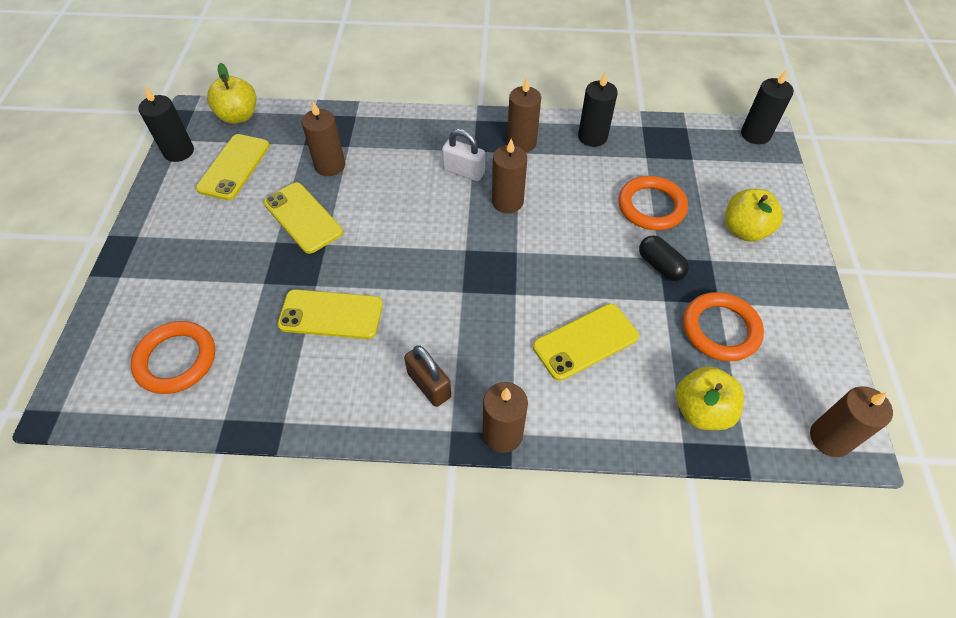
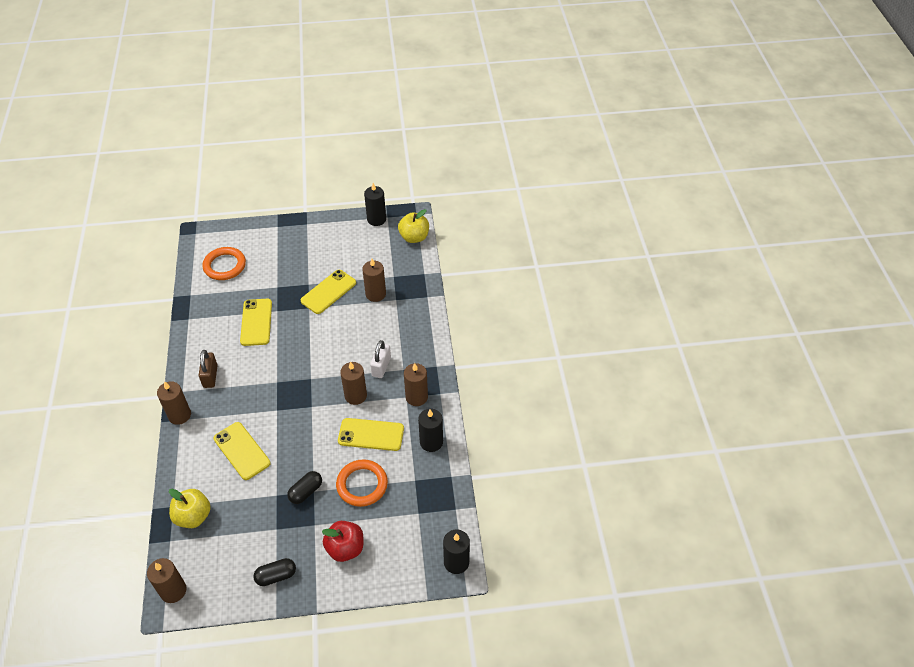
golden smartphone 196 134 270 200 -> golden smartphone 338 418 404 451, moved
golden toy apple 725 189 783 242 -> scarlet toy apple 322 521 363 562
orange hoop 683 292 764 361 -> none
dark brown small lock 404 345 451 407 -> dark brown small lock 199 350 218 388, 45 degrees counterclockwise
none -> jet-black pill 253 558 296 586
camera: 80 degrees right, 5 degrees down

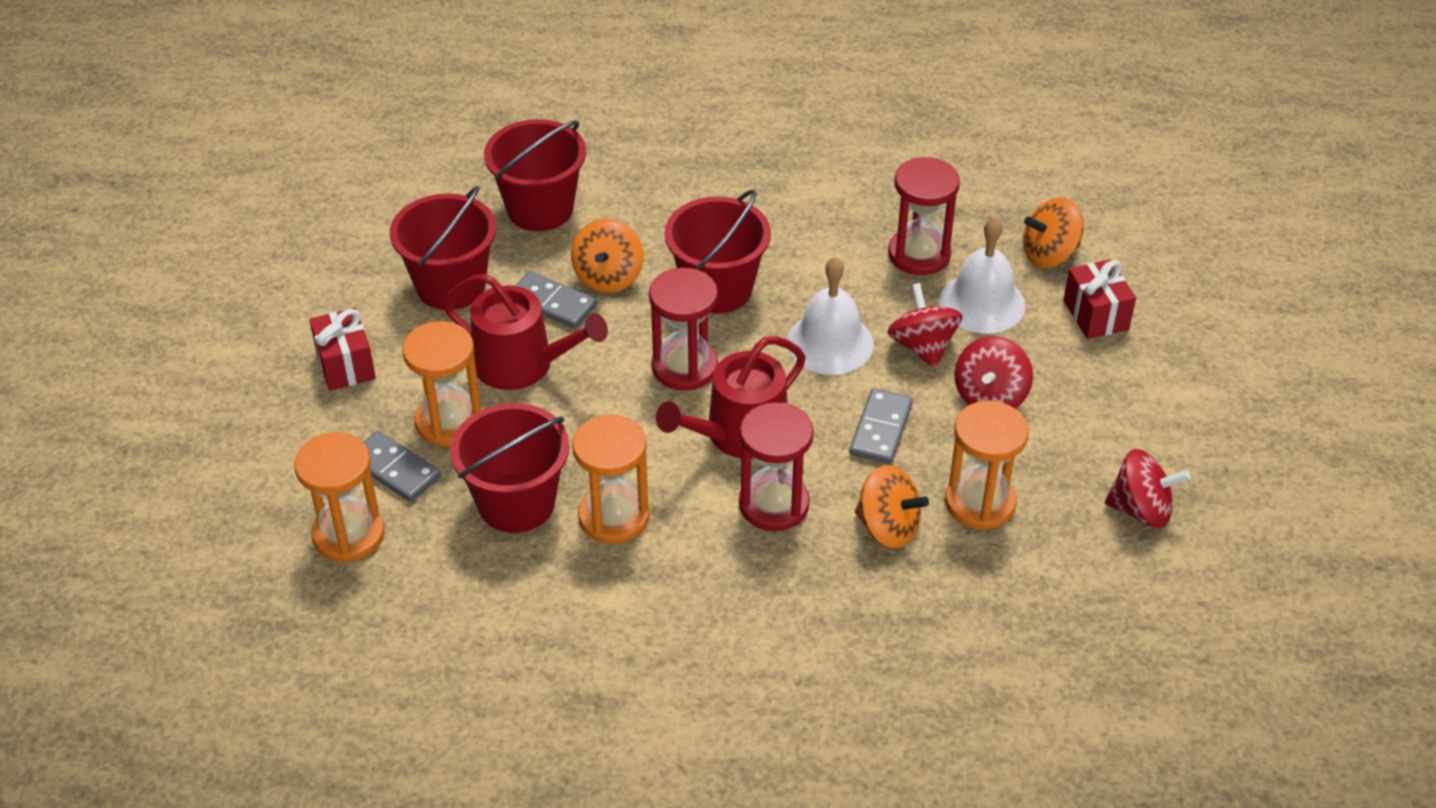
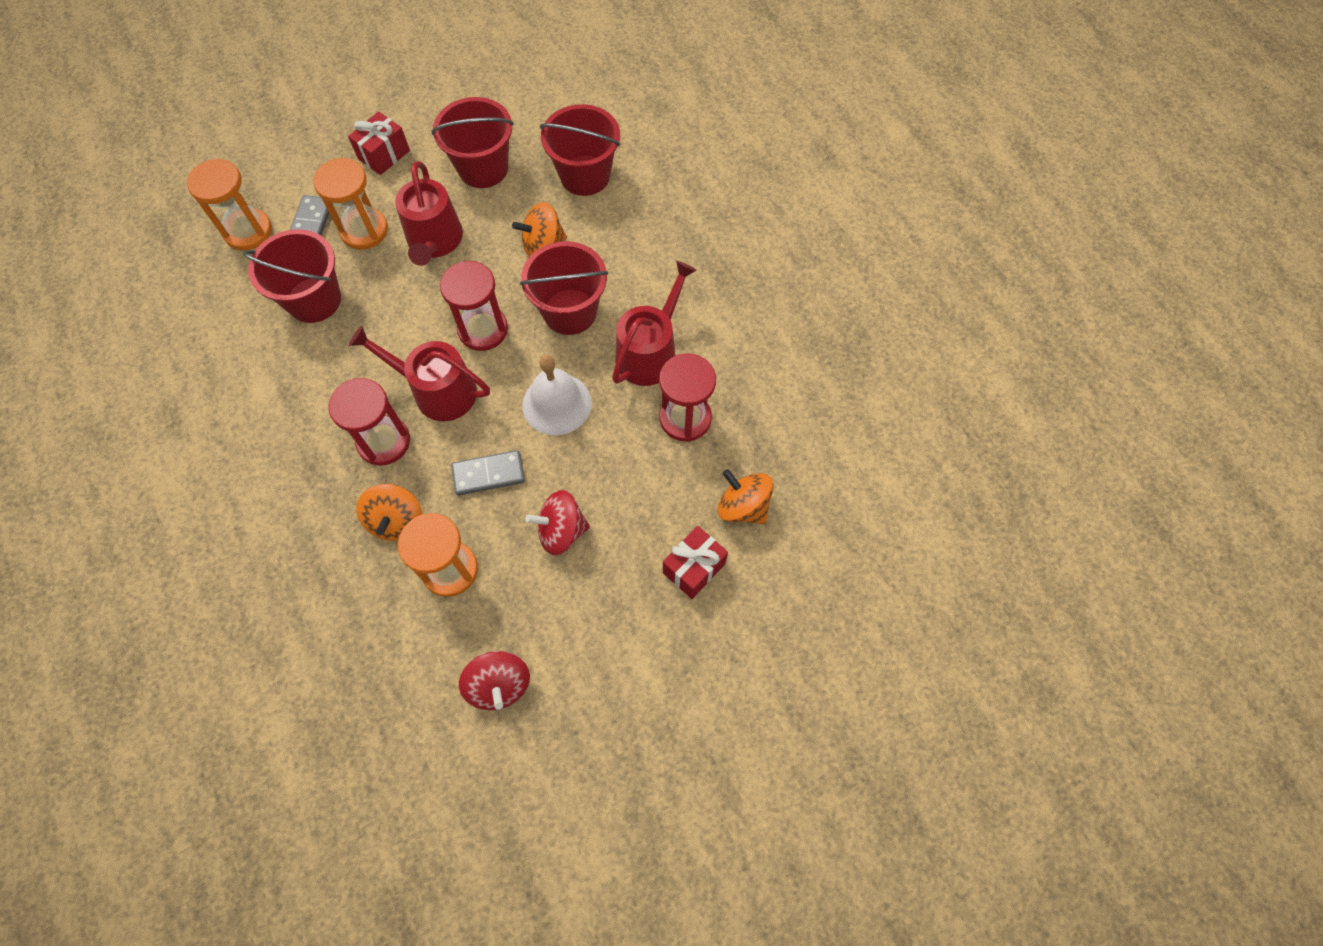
white hand bell 940 217 1025 334 -> none
ash-grey domino piece 515 271 597 329 -> none
scarlet whirligig 887 283 963 368 -> none
orange sand timer 572 414 650 544 -> none
none -> scarlet watering can 612 261 697 386
camera: 60 degrees right, 20 degrees up

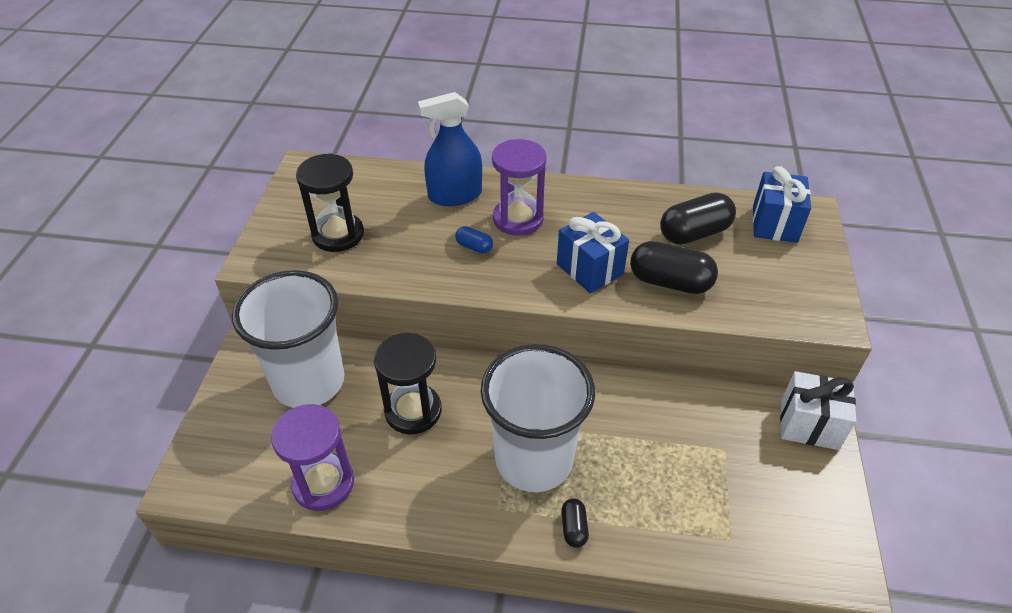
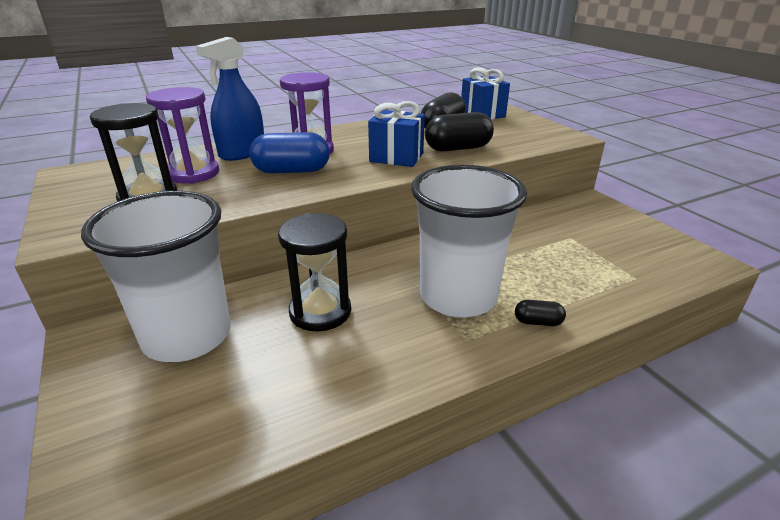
cobalt pill 455 226 493 254 -> cobalt pill 249 132 330 174, x2.00
white present 780 371 856 450 -> none
violet sand timer 271 404 354 511 -> violet sand timer 146 87 219 184, moved
jet-black pill 561 499 589 548 -> jet-black pill 515 300 566 326, 45 degrees counterclockwise
camera: 35 degrees left, 15 degrees down

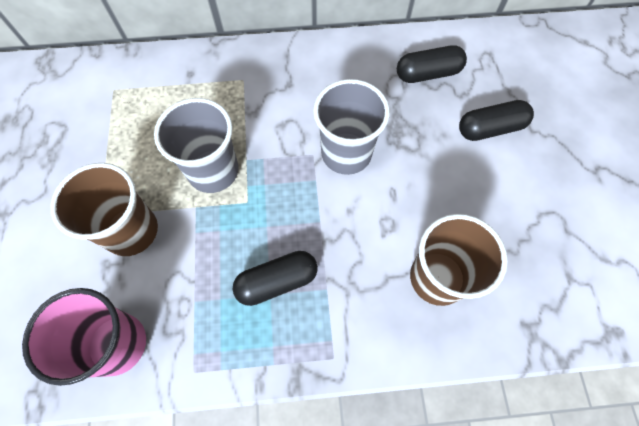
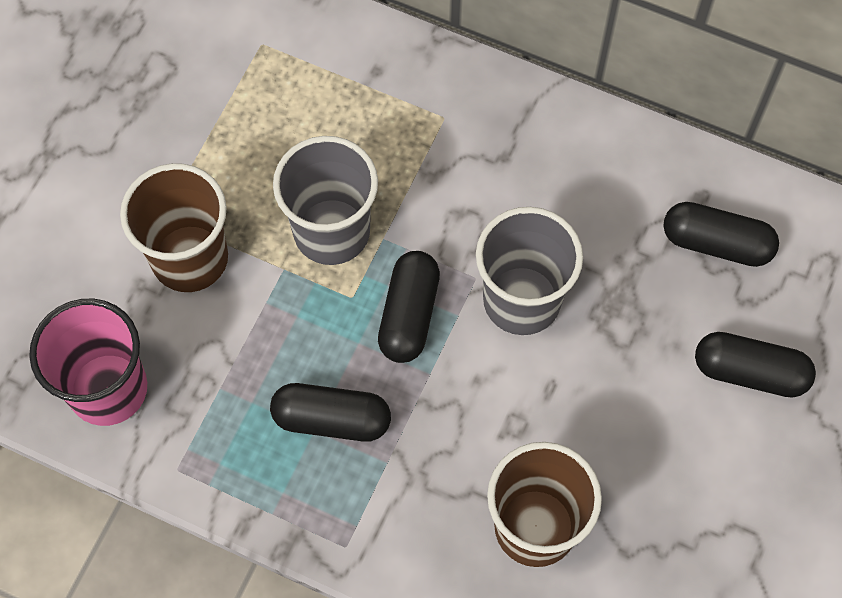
none -> jet-black pill 378 251 440 363
camera: 30 degrees right, 0 degrees up

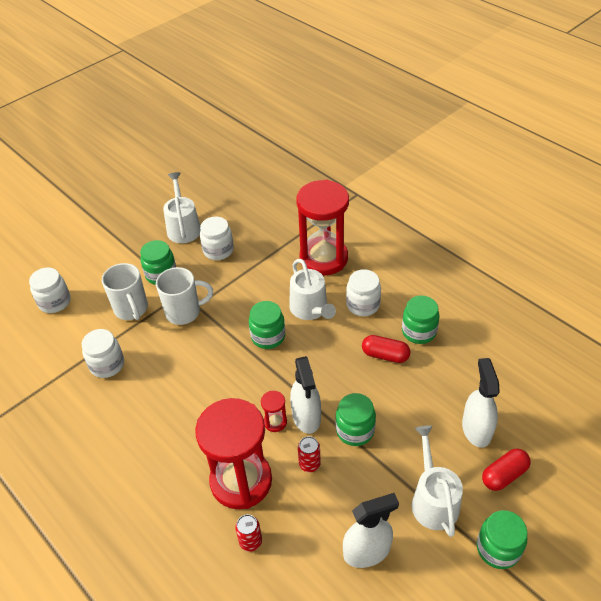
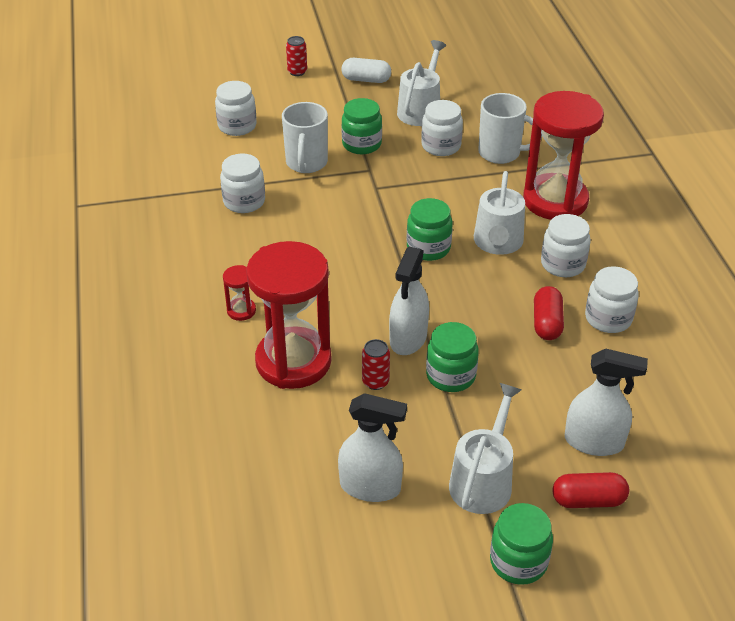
white coffee mug 156 267 213 325 -> white coffee mug 478 93 542 164, moved
leaf-green jam jar 402 296 439 344 -> white jam jar 585 266 639 333
scarlet pill 362 335 410 363 -> scarlet pill 534 286 564 340, 45 degrees clockwise
white spray bottle 462 358 500 448 -> white spray bottle 565 349 648 456, 75 degrees clockwise
scarlet sand timer 261 391 287 432 -> scarlet sand timer 223 265 256 321, moved
scarlet soda can 235 514 262 552 -> scarlet soda can 286 36 307 76, moved
none -> white pill 341 58 391 83
camera: 30 degrees right, 5 degrees down

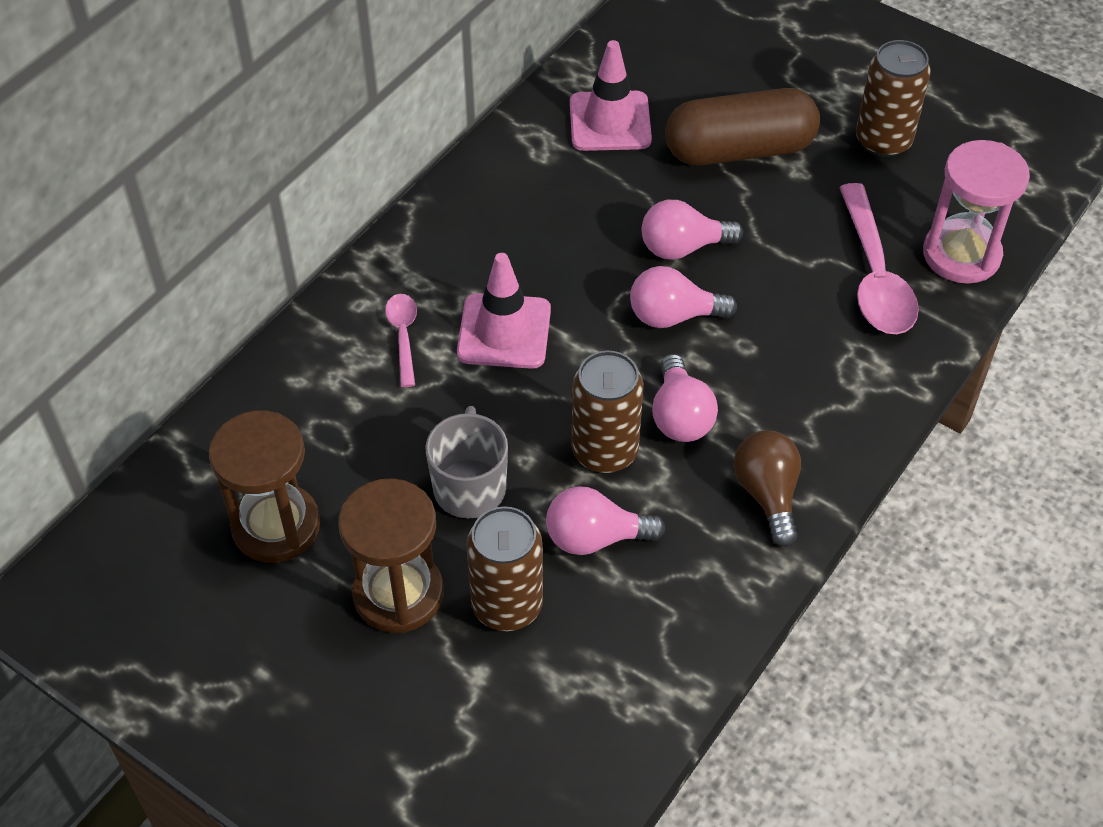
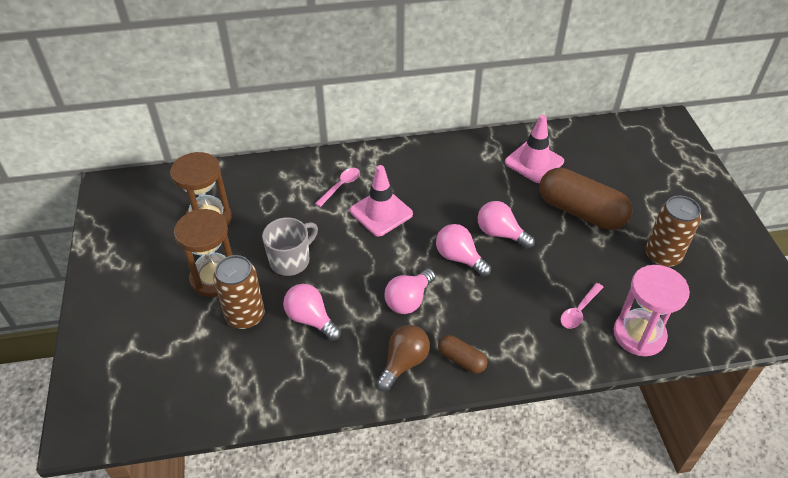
rose-pink tablespoon 839 183 919 334 -> rose-pink tablespoon 561 283 604 329, x0.53
dark brown soda can 572 351 644 473 -> none
none -> dark brown pill 438 335 487 374
camera: 45 degrees right, 5 degrees down

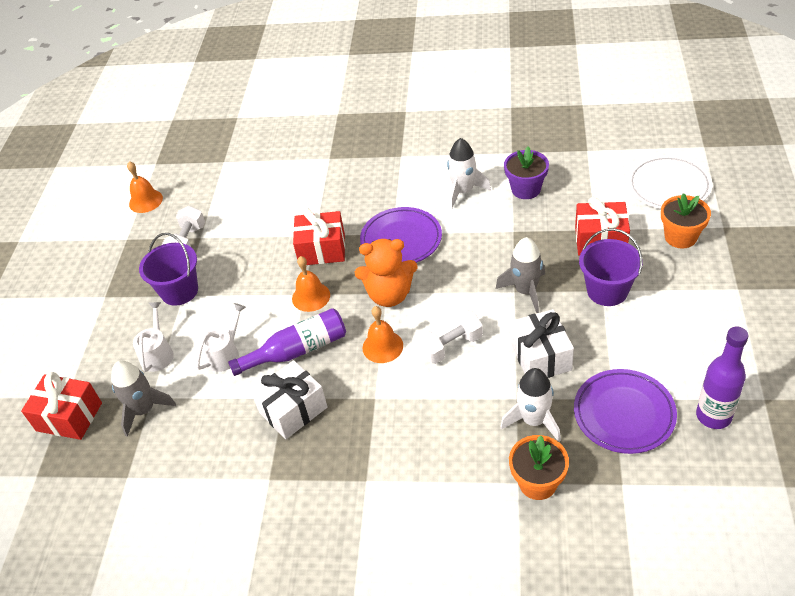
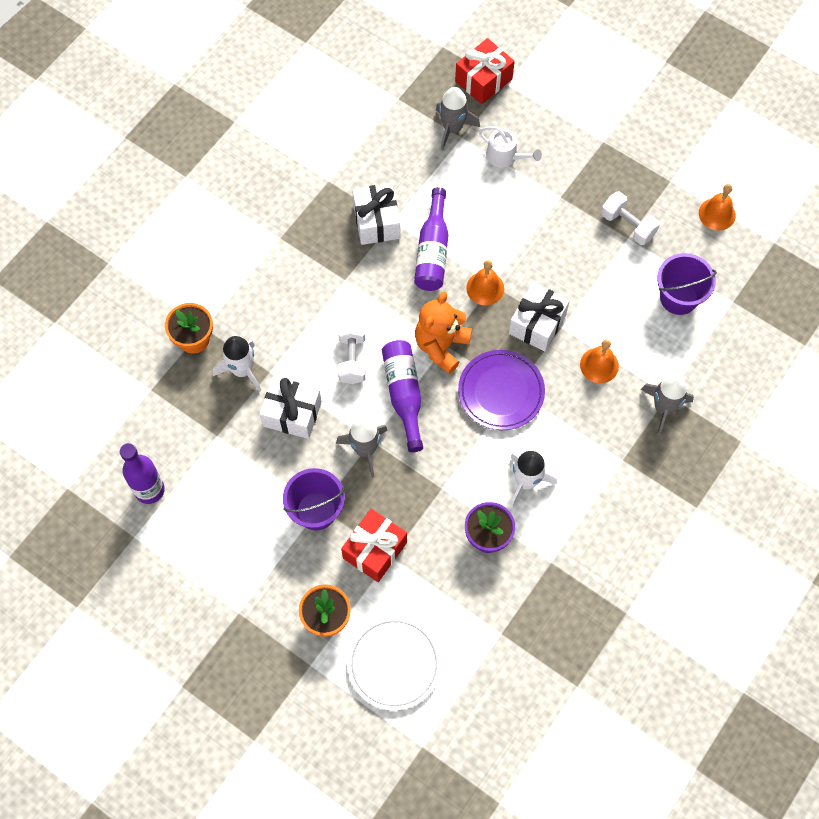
scarlet present 293 208 345 265 -> white present 509 282 570 352
violet pail 139 233 198 306 -> violet pail 657 253 717 315, moved
white watering can 196 303 246 372 -> none
orange hand bell 363 306 403 363 -> orange hand bell 580 339 619 383, moved
violet plate 574 369 677 454 -> none
none -> violet bottle 382 340 423 452
none -> ash-grey rocket 641 375 694 436
camera: 115 degrees right, 20 degrees up

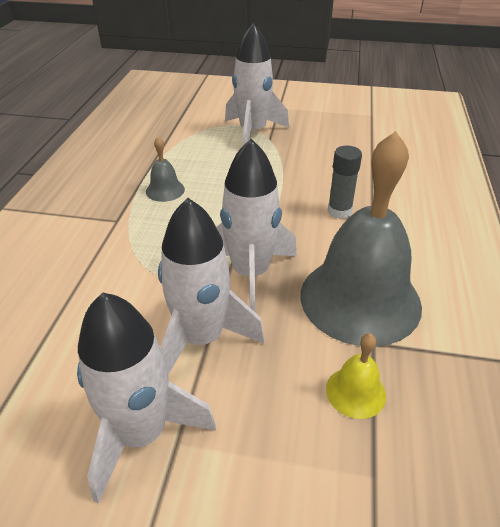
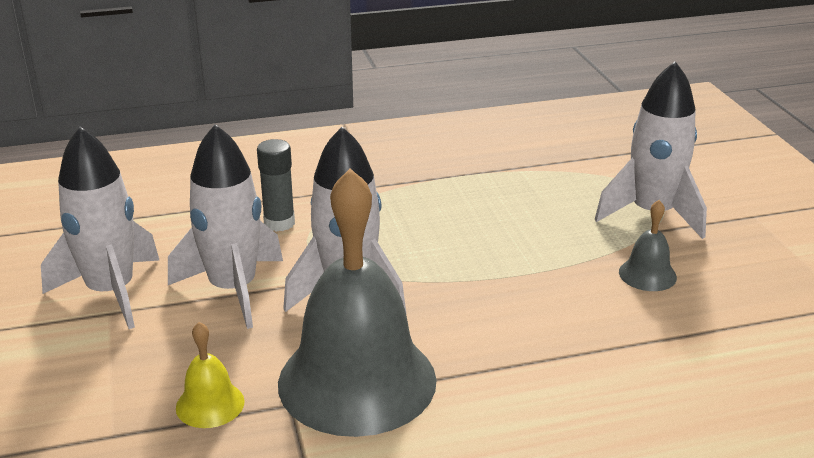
ash-grey hand bell 146 137 185 202 -> ash-grey hand bell 619 200 677 291, moved
ash-grey stick of glue 328 146 362 219 -> ash-grey stick of glue 257 139 295 232, moved
camera: 65 degrees right, 10 degrees down

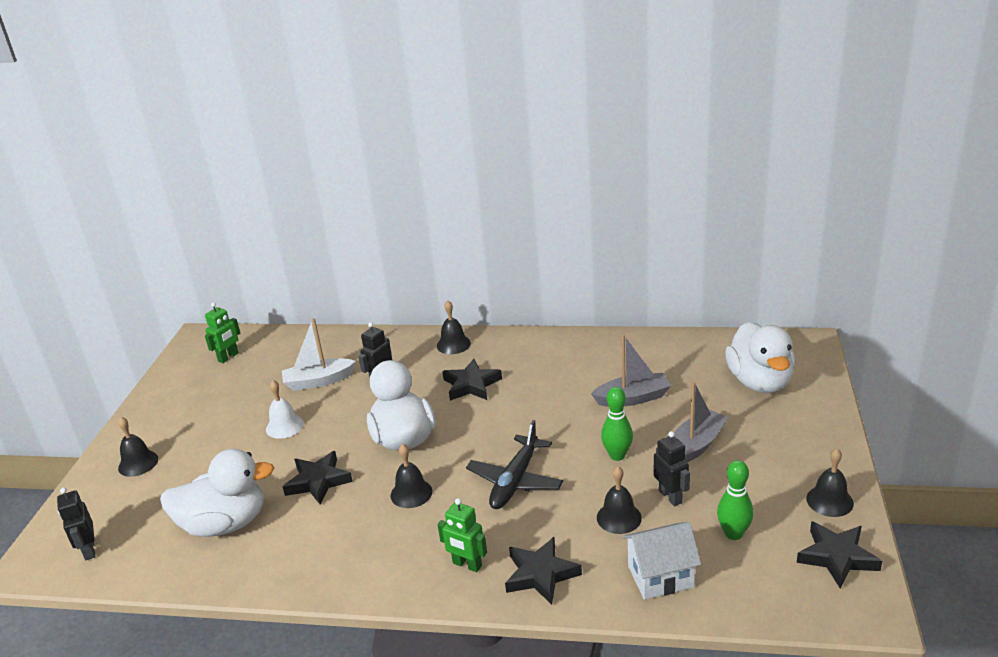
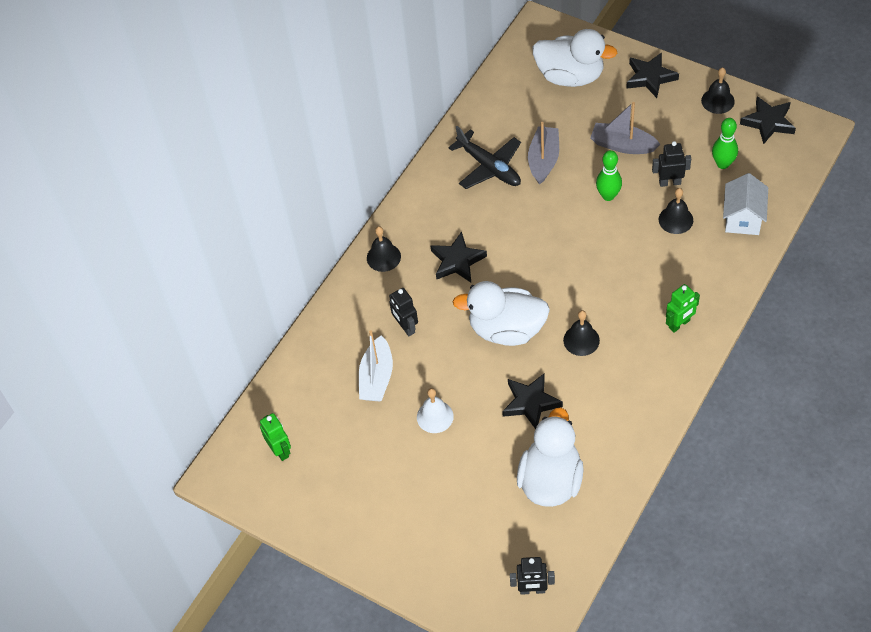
ash-grey toy boat 674 382 728 463 -> ash-grey toy boat 590 102 661 154, 45 degrees counterclockwise
jet-black hand bell 118 417 158 477 -> none
jet-black toy plane 466 420 563 509 -> jet-black toy plane 448 126 521 189, moved
jet-black five-pointed star 505 537 582 605 -> jet-black five-pointed star 626 52 679 98, moved
camera: 65 degrees left, 25 degrees up

